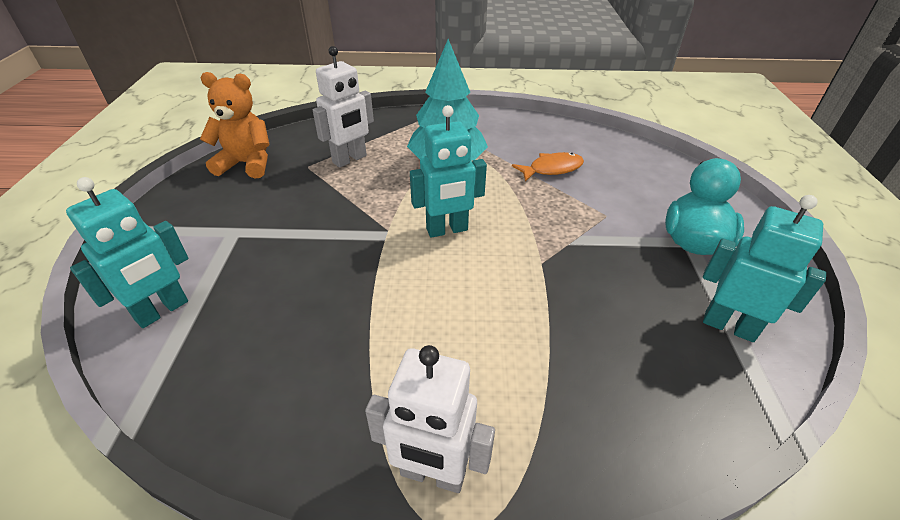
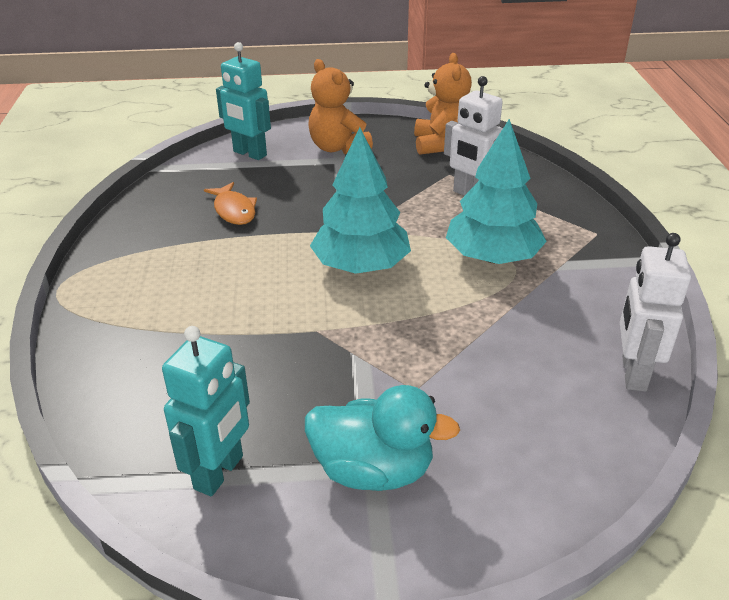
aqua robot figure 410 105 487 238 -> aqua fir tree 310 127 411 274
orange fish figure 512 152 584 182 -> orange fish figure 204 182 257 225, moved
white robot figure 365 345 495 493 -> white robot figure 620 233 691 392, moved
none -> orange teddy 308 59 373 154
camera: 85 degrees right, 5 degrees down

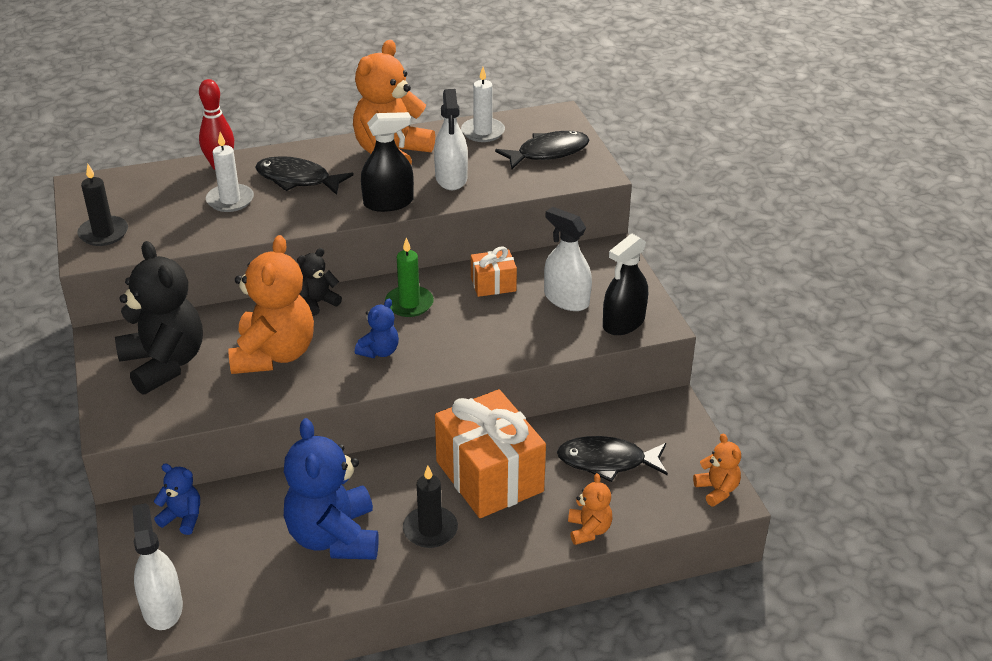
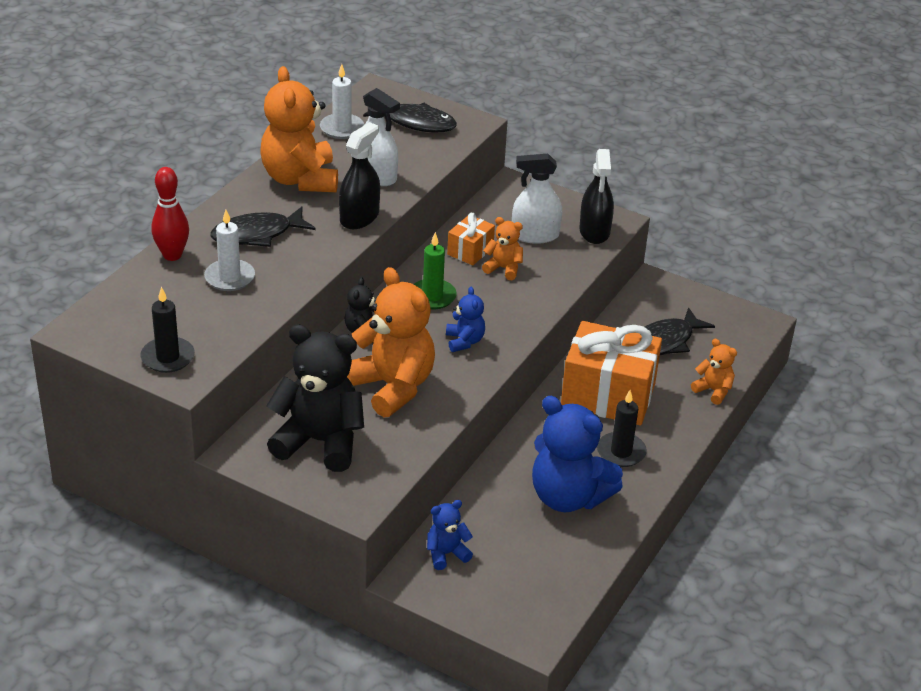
jet-black fish figure 495 131 589 169 -> jet-black fish figure 363 103 457 132, 90 degrees clockwise
orange teddy 693 434 741 507 -> orange teddy 482 217 523 280, moved
white spray bottle 132 503 183 630 -> none
camera: 45 degrees left, 0 degrees up

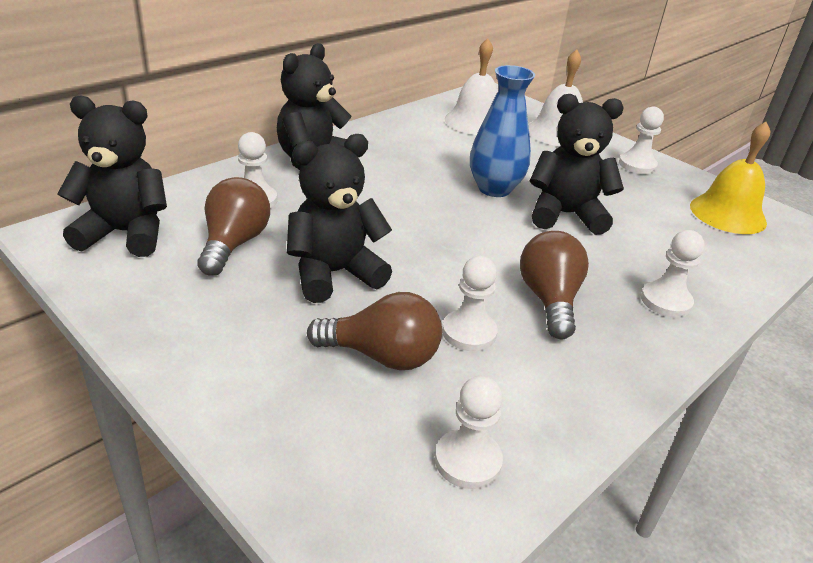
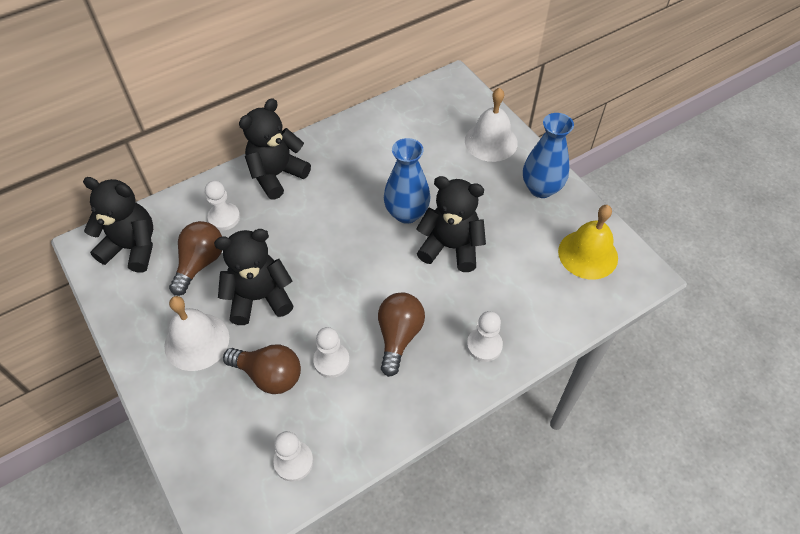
white hand bell 445 38 498 135 -> white hand bell 164 296 229 371, moved
white game pawn 619 107 664 174 -> cobalt flower vase 523 113 574 198
camera: 15 degrees right, 20 degrees up

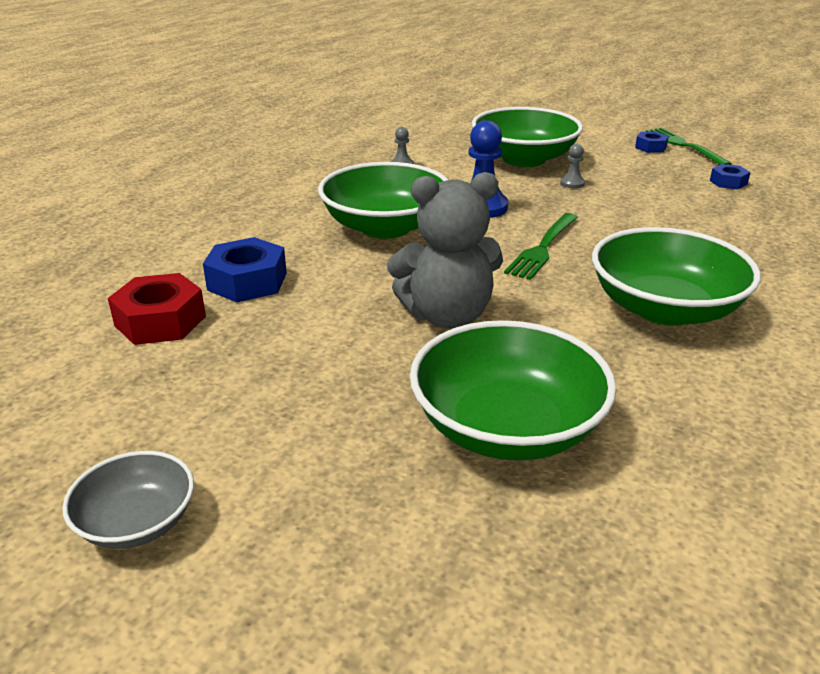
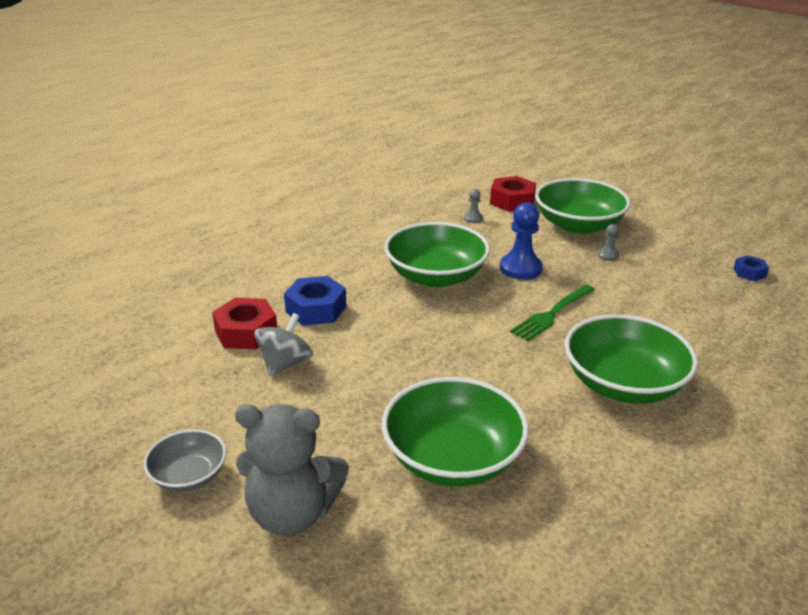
leaf-green table fork 646 128 732 165 -> none
cobalt hex nut 635 132 669 153 -> none
ash-grey teddy 387 172 503 328 -> ash-grey teddy 235 404 349 536, moved
none -> scarlet hex nut 490 176 536 212
none -> ash-grey whirligig 254 313 313 376
camera: 15 degrees right, 0 degrees up

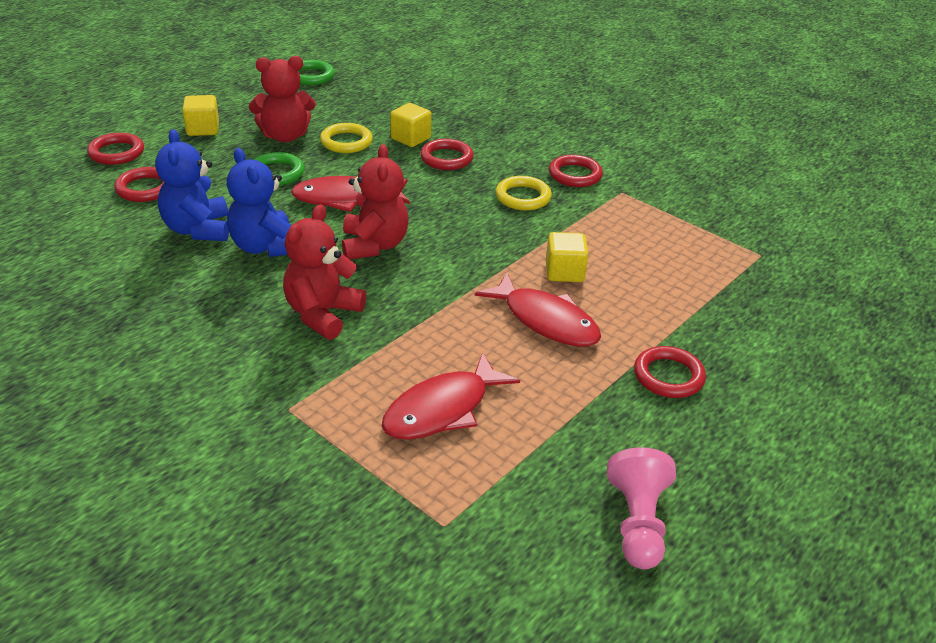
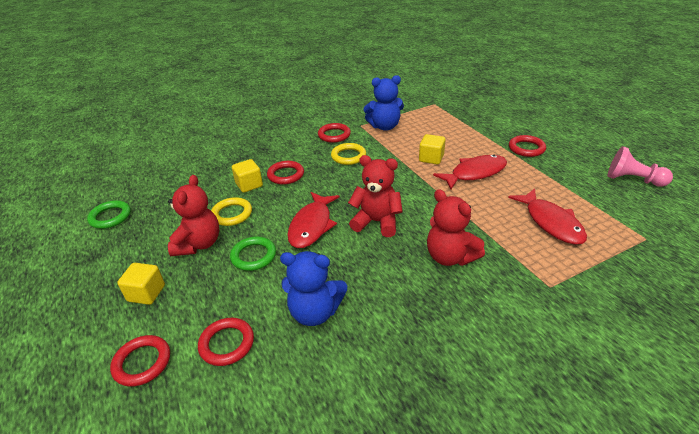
cobalt teddy 227 148 291 257 -> cobalt teddy 363 75 404 131, moved
camera: 65 degrees left, 0 degrees up

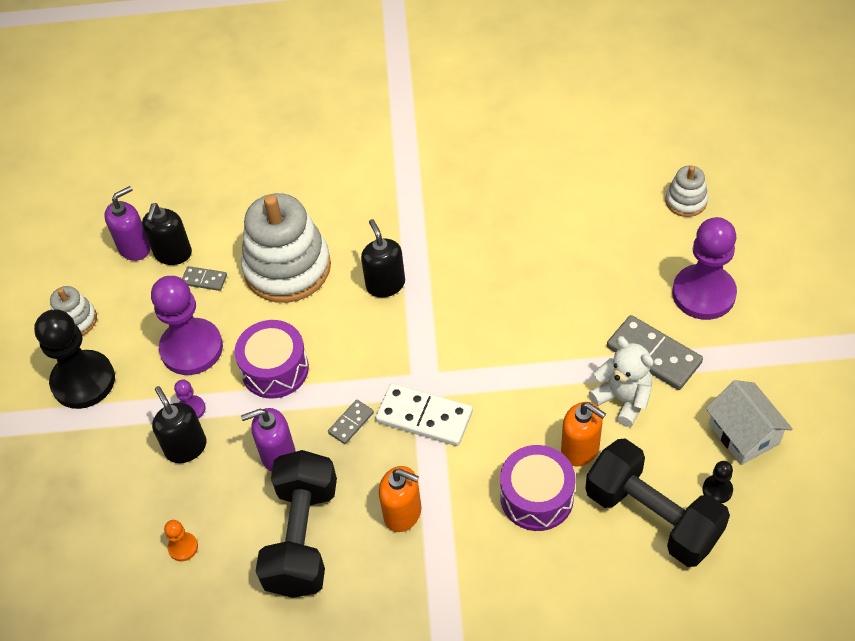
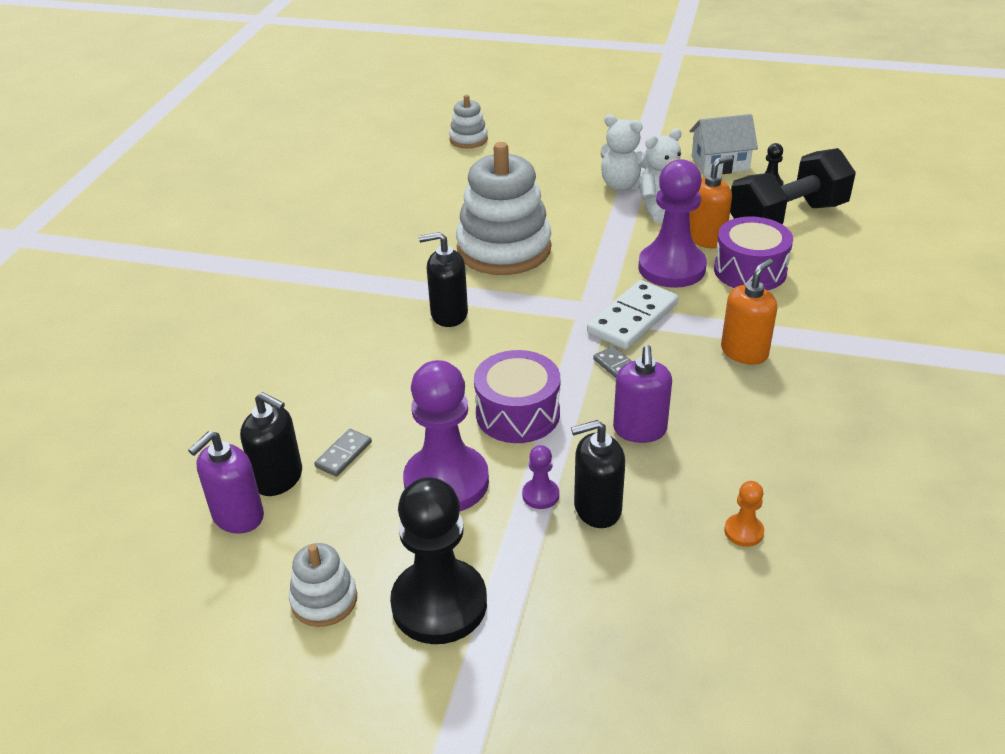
violet soap dispenser 104 186 150 261 -> violet soap dispenser 188 431 264 534, 120 degrees counterclockwise
white stacking toy 241 193 331 303 -> white stacking toy 456 142 551 275, moved
violet game pawn 672 217 737 320 -> violet game pawn 638 159 707 288, moved
ash-grey domino piece 607 315 703 390 -> white teddy 601 114 649 191
jet-black hand weight 256 450 337 598 -> none
camera: 75 degrees left, 15 degrees down

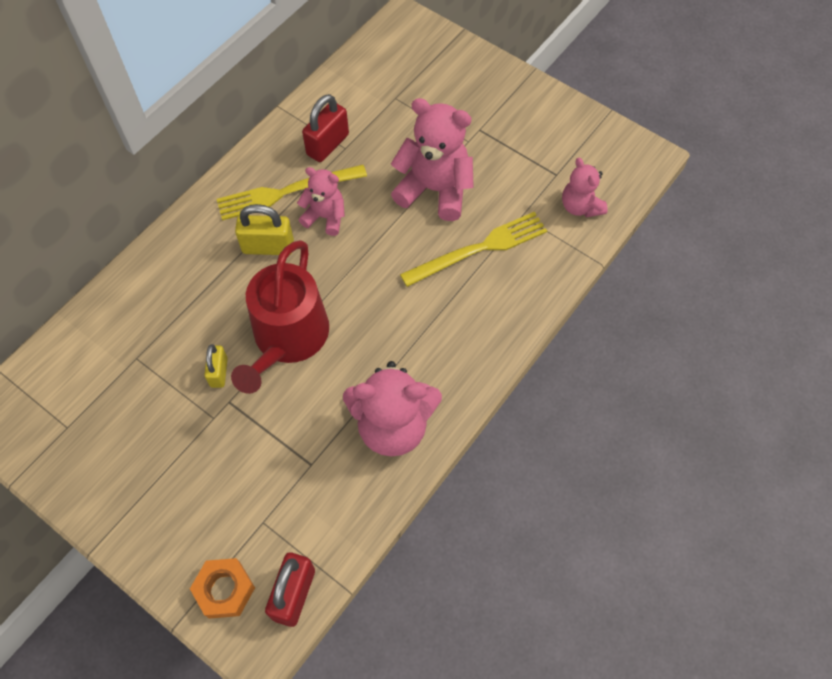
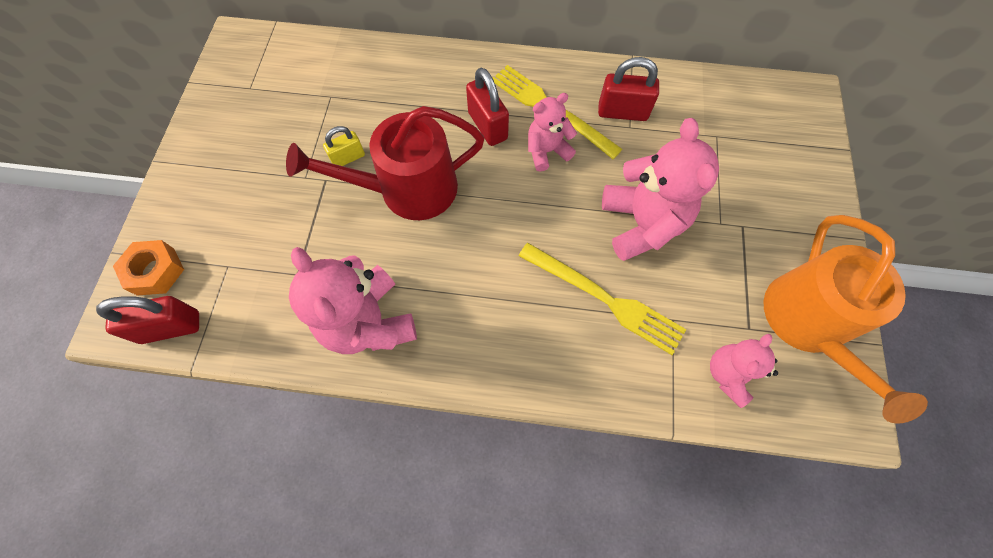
rose-pink teddy 297 167 345 236 -> rose-pink teddy 528 93 577 172, 105 degrees counterclockwise
golden small lock 235 204 294 255 -> scarlet small lock 466 68 509 146
none -> orange watering can 764 215 928 424
camera: 60 degrees right, 5 degrees up

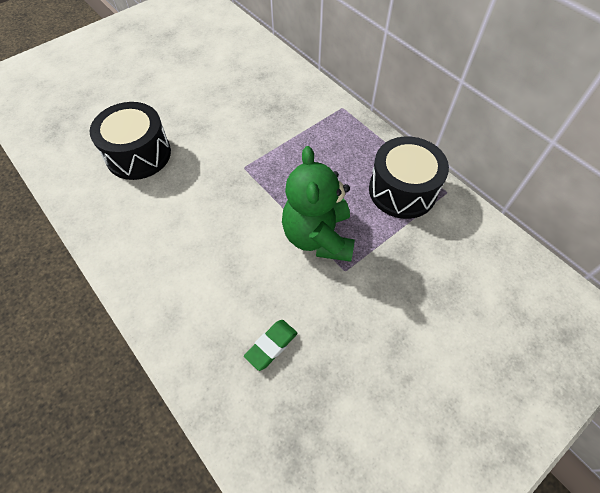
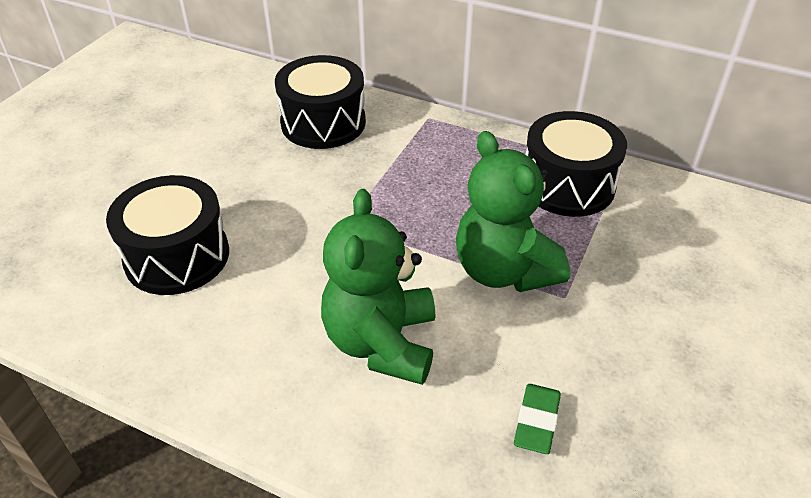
none -> jet-black toy drum 275 55 366 149
none -> leaf-green teddy 321 189 436 385
camera: 25 degrees left, 15 degrees down

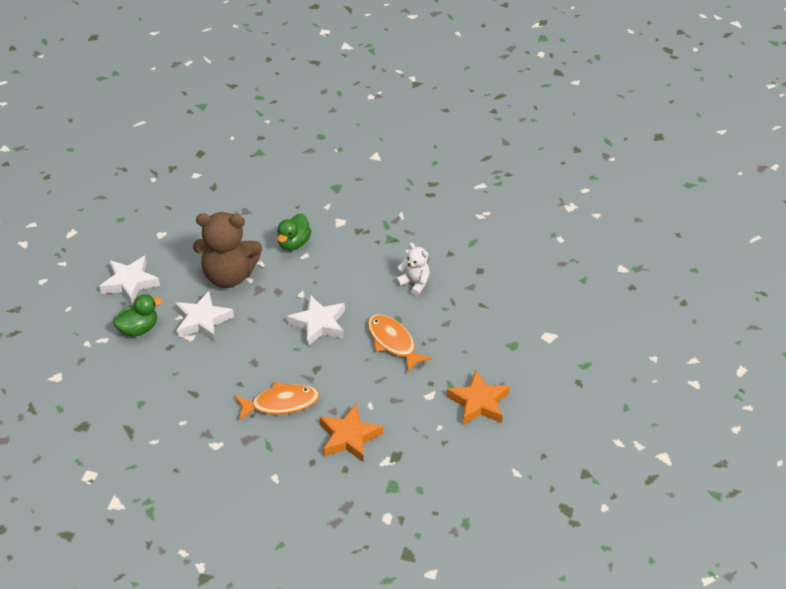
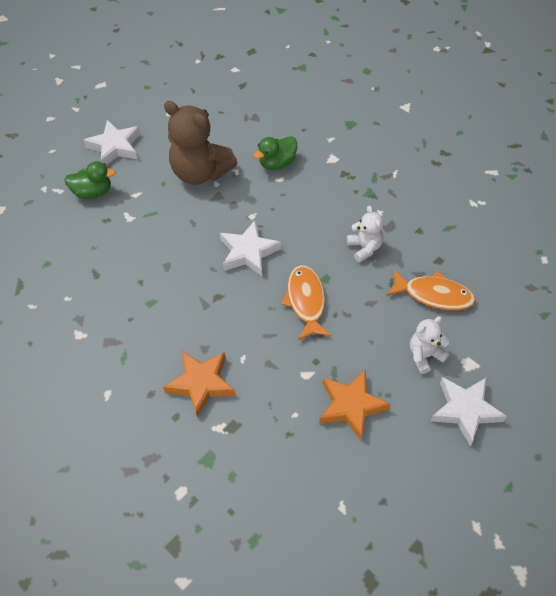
white five-pointed star 175 291 234 342 -> white five-pointed star 431 377 507 446, moved
orange fish figure 234 381 319 420 -> orange fish figure 386 270 476 310, moved
none -> white teddy 410 316 450 374
camera: 30 degrees right, 10 degrees up

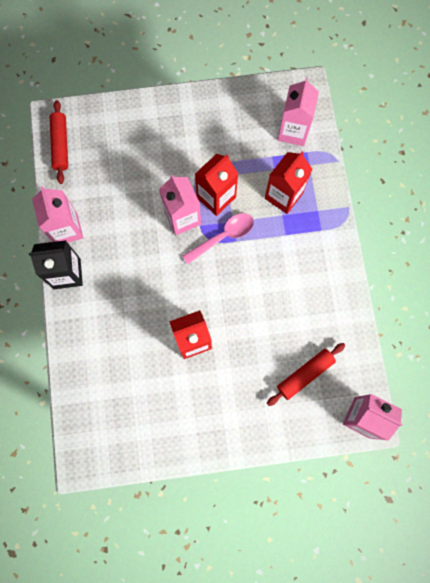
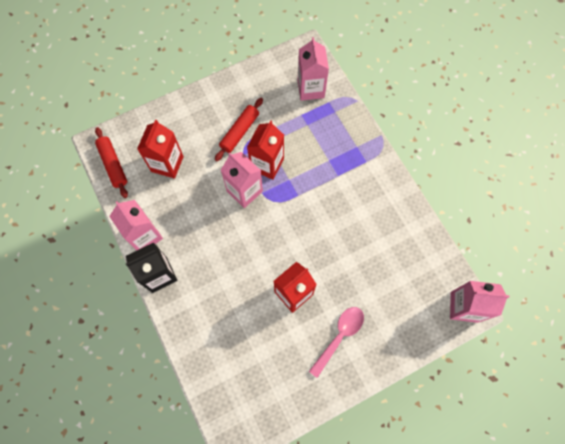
scarlet juice carton 265 151 312 214 -> scarlet juice carton 137 119 184 179, moved
rose-pink tablespoon 182 213 254 265 -> rose-pink tablespoon 309 307 364 378, moved
scarlet dough roller 267 343 345 406 -> scarlet dough roller 215 98 263 161, moved
camera: 20 degrees left, 5 degrees down

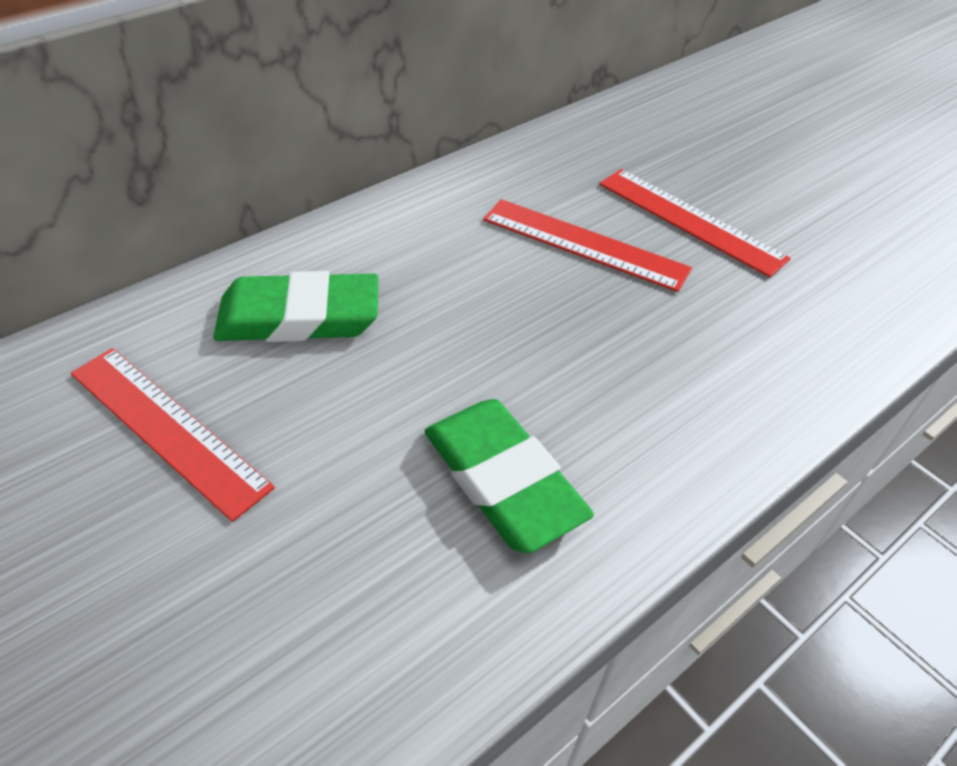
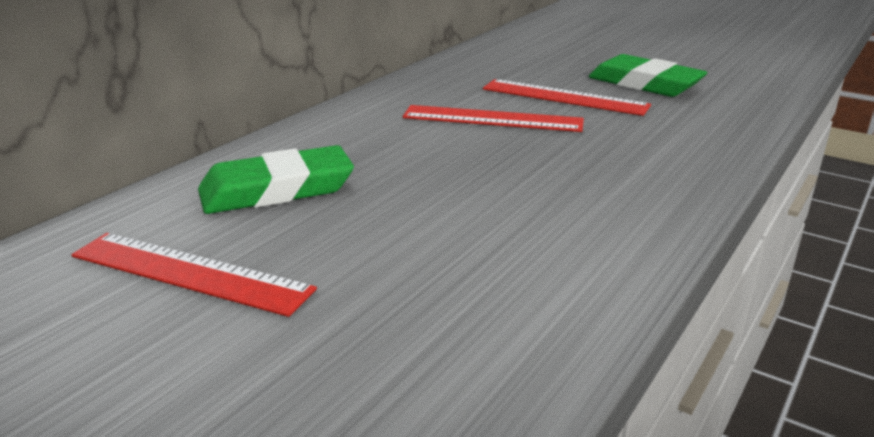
leaf-green eraser 424 399 594 553 -> leaf-green eraser 589 54 707 97, moved
camera: 15 degrees left, 20 degrees down

